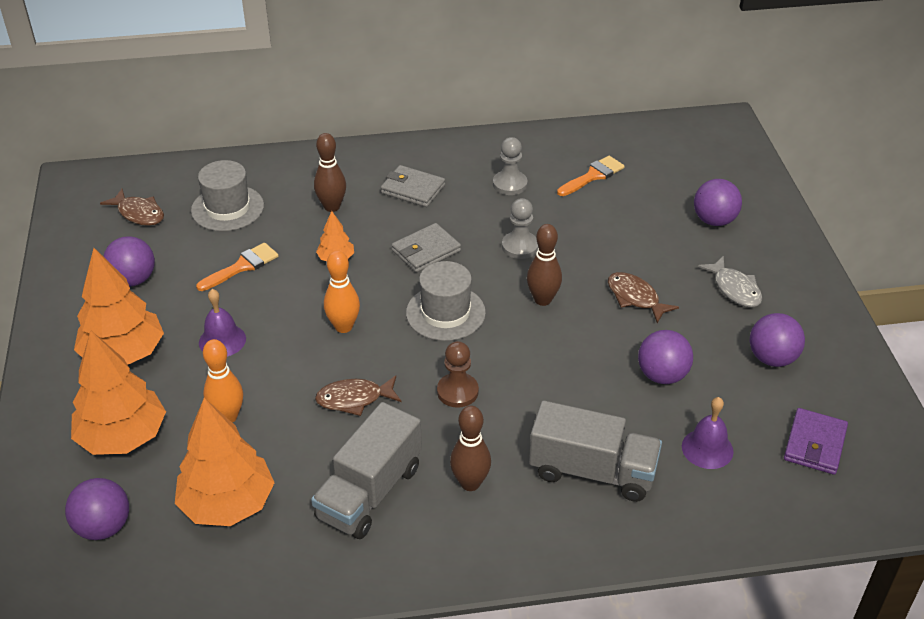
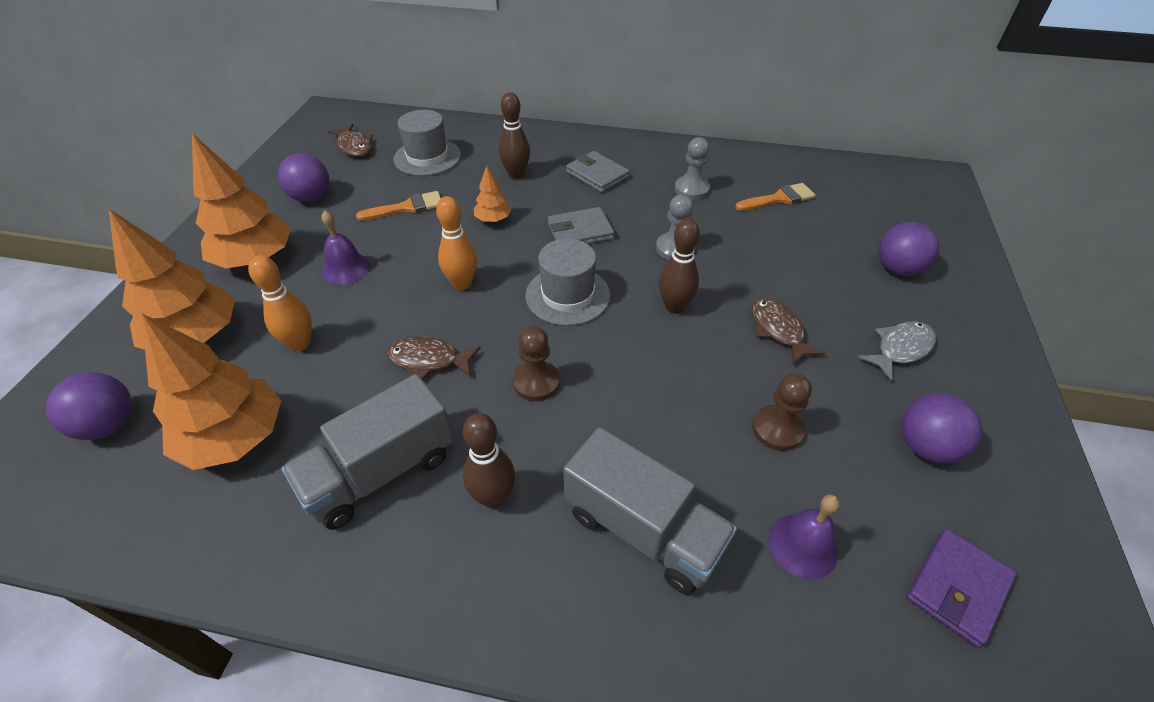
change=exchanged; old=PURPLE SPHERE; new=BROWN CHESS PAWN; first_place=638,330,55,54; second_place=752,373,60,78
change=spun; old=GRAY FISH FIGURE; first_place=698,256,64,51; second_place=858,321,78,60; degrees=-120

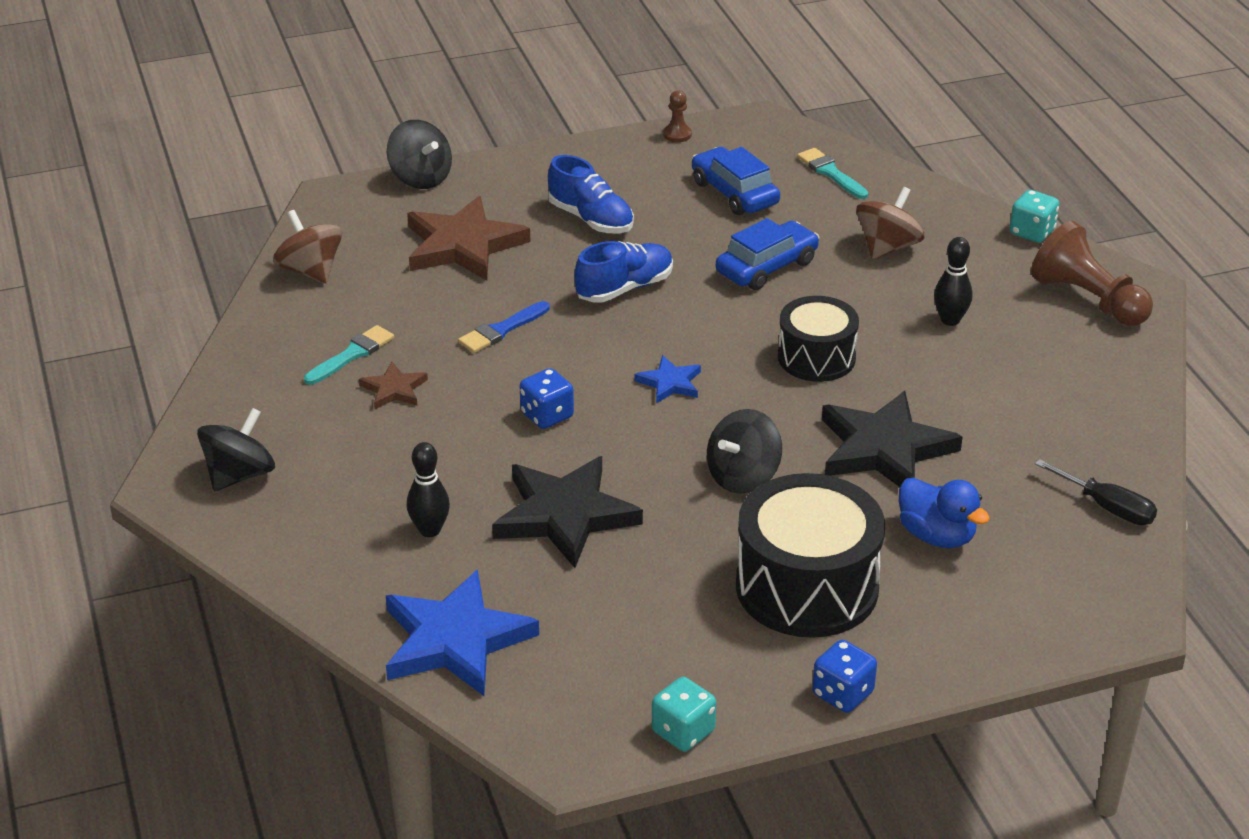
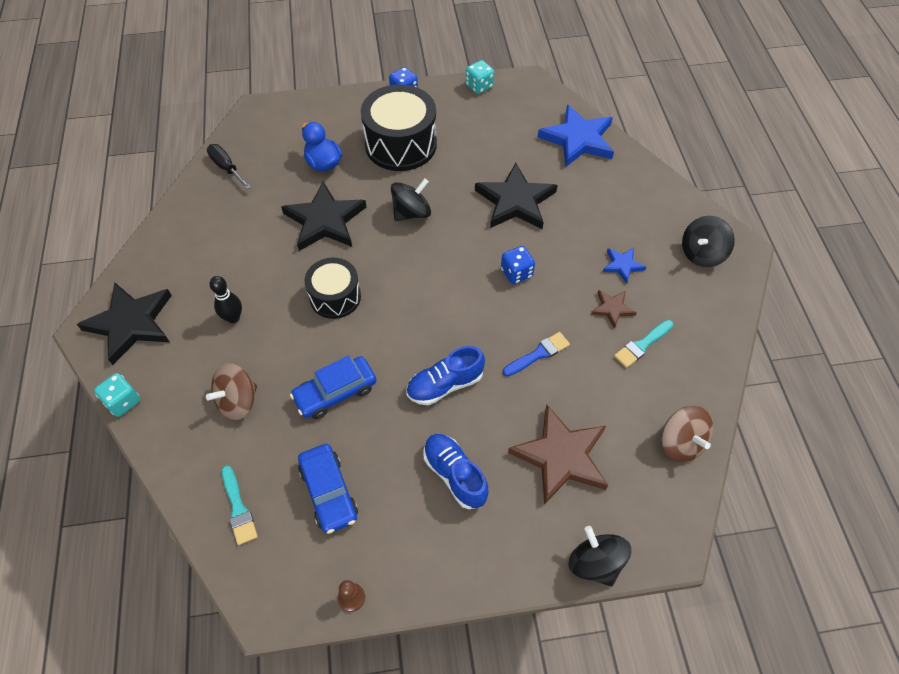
change=exchanged; old=BROWN CHESS PAWN; new=JET-BLACK STAR SHAPE; first_place=1031,221,122,105; second_place=77,282,95,83
change=relocated; old=ROYAL BLUE STAR SHAPE; first_place=635,355,66,49; second_place=603,248,43,36
change=missing; old=JET-BLACK SKITTLE; first_place=407,442,43,95

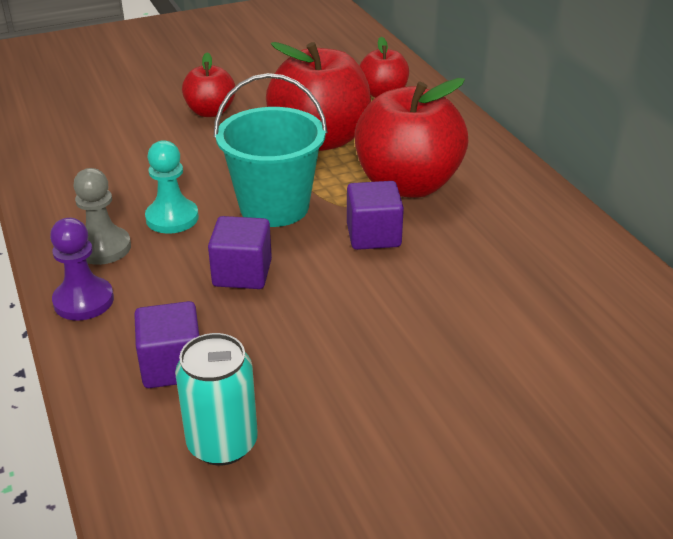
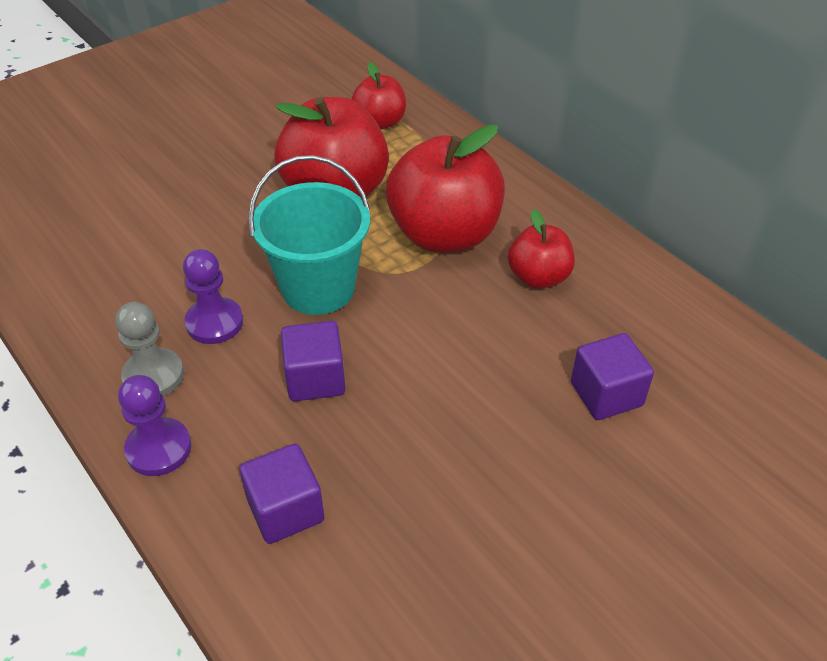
change=colour; old=TURQUOISE CHESS PAWN; new=PURPLE CHESS PAWN; first_place=145,140,54,94; second_place=183,249,60,95
change=relocated; old=SCARLET APPLE FRUIT; first_place=182,53,54,64; second_place=508,209,67,80
change=relocated; old=PURPLE SOLID CUBE; first_place=347,181,57,69; second_place=571,333,83,87
change=missing; old=TURQUOISE CAN; first_place=175,333,83,132

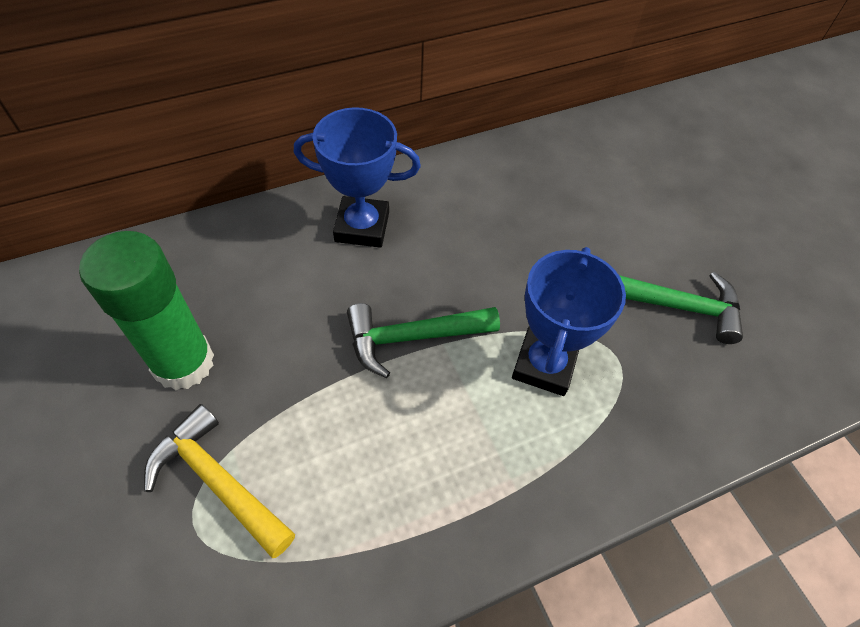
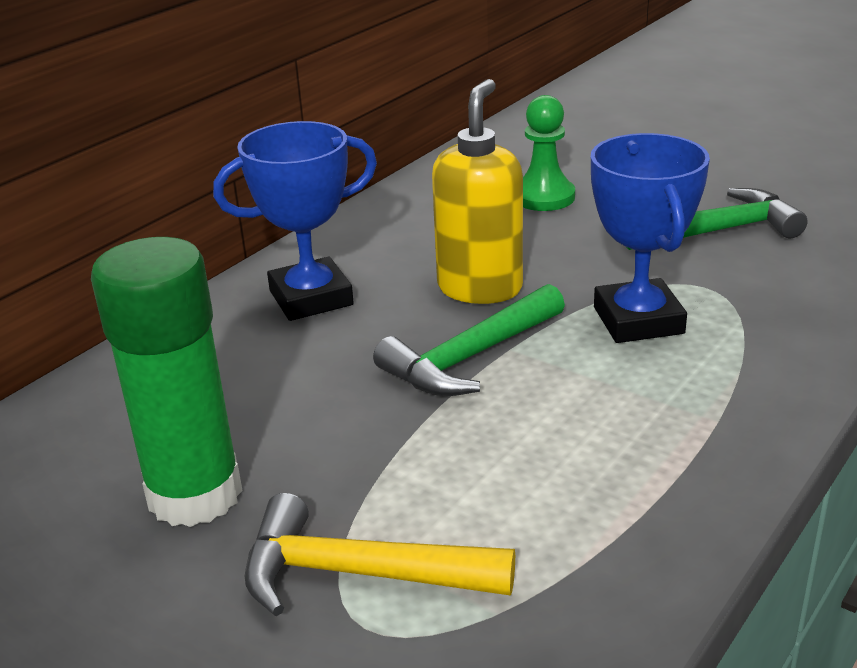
change=appeared; new=YELLOW SOAP DISPENSER; second_place=432,79,91,225
change=appeared; new=GREEN CHESS PAWN; second_place=523,95,52,116

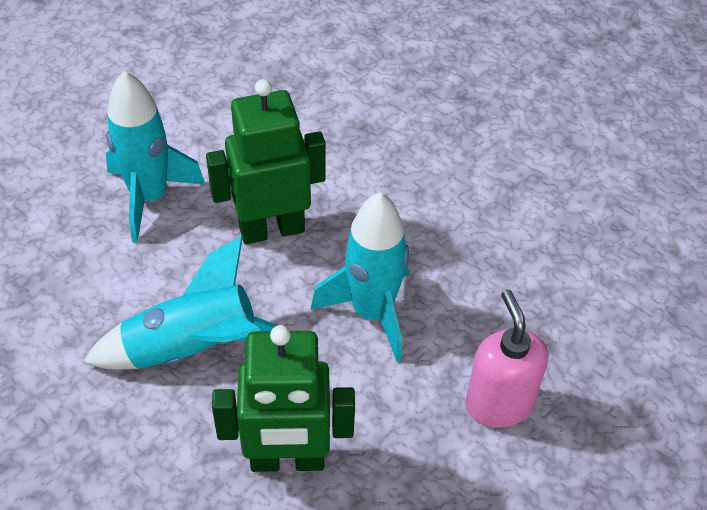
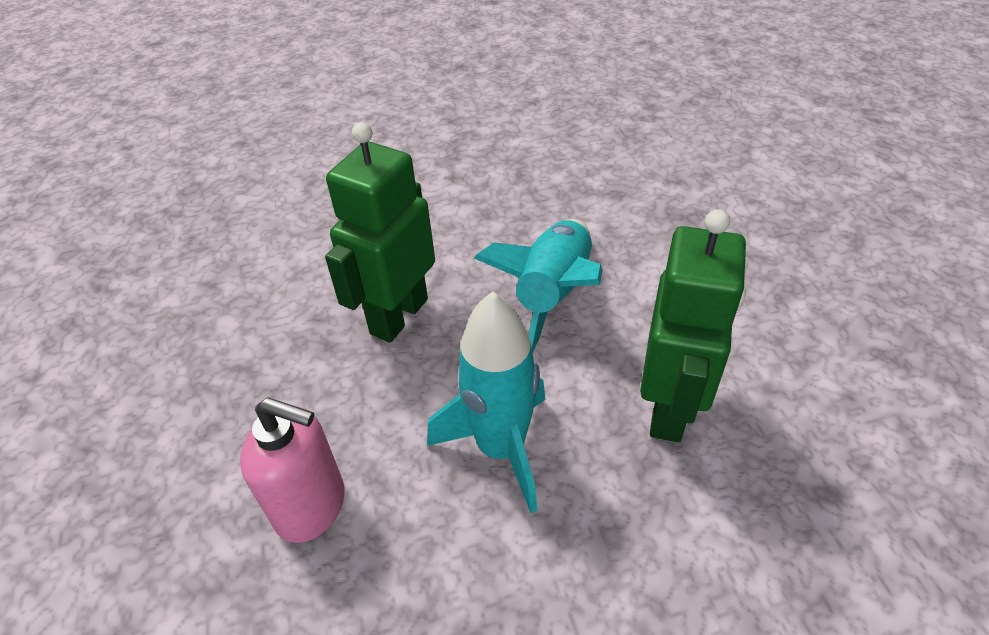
change=missing; old=TURQUOISE ROCKET; first_place=106,71,99,172

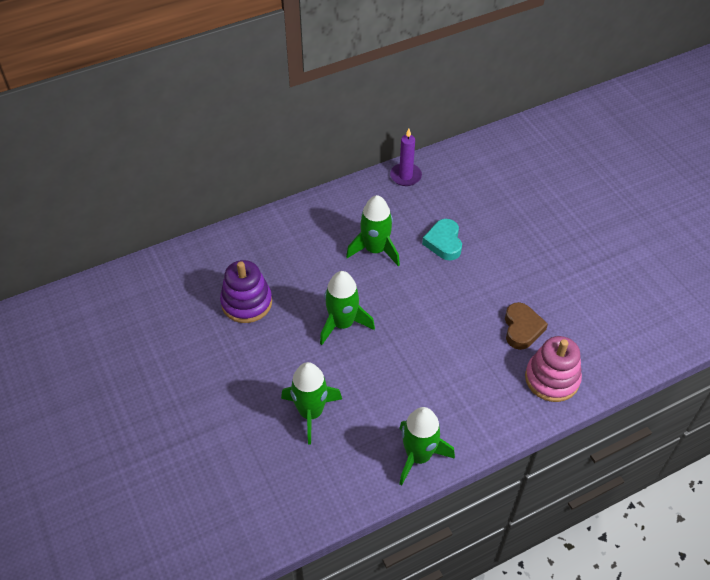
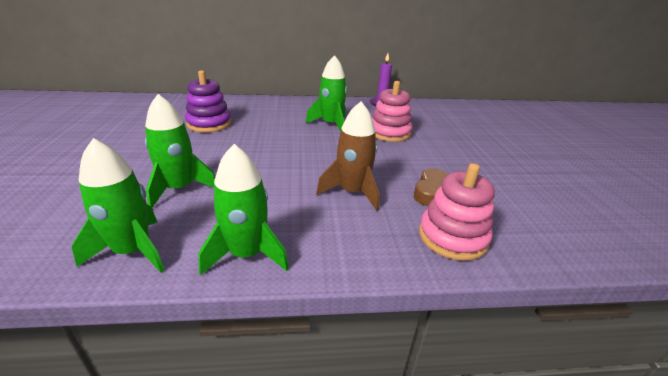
change=relocated; old=GREEN ROCKET; first_place=320,271,55,74; second_place=72,138,93,135
change=appeared; new=BROWN ROCKET; second_place=316,101,63,110
change=exchanged; old=TURQUOISE HEART SHAPE; new=PINK RING STACKER; first_place=422,219,40,41; second_place=372,81,40,61

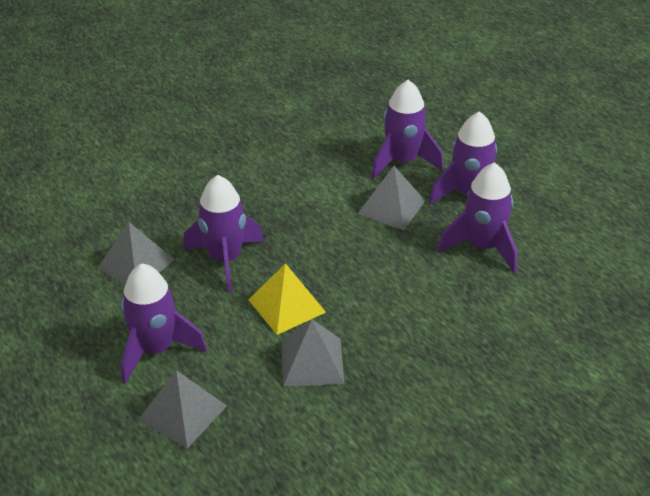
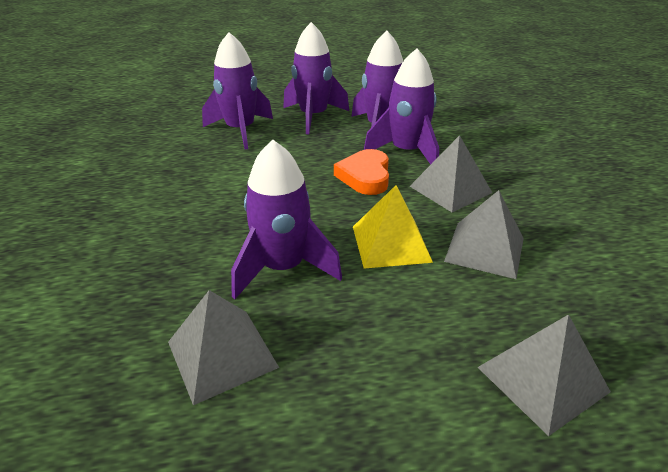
change=appeared; new=BRIGHT ORANGE HEART SHAPE; second_place=334,149,55,46
change=relocated; old=PURPLE ROCKET; first_place=121,263,86,121; second_place=364,48,75,117
change=relocated; old=GRAY SOLID PYRAMID; first_place=358,166,67,64; second_place=410,135,82,77

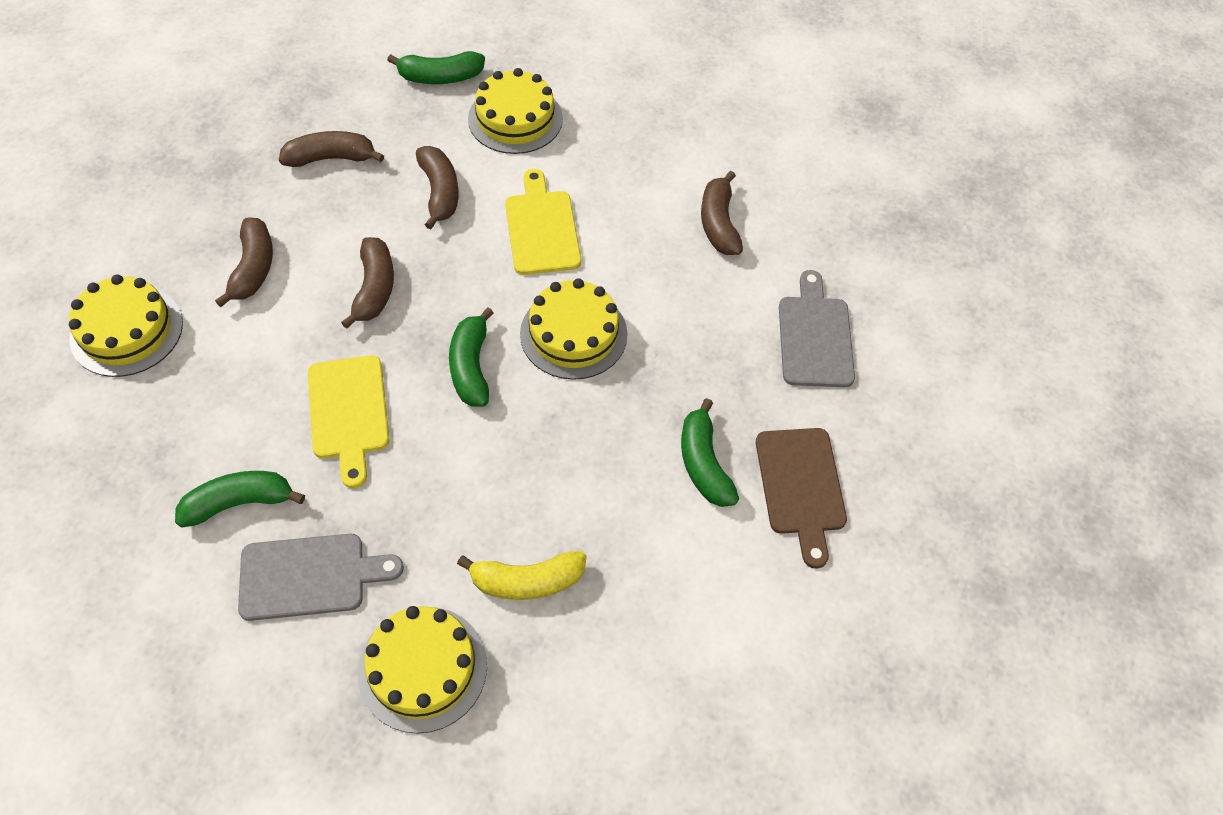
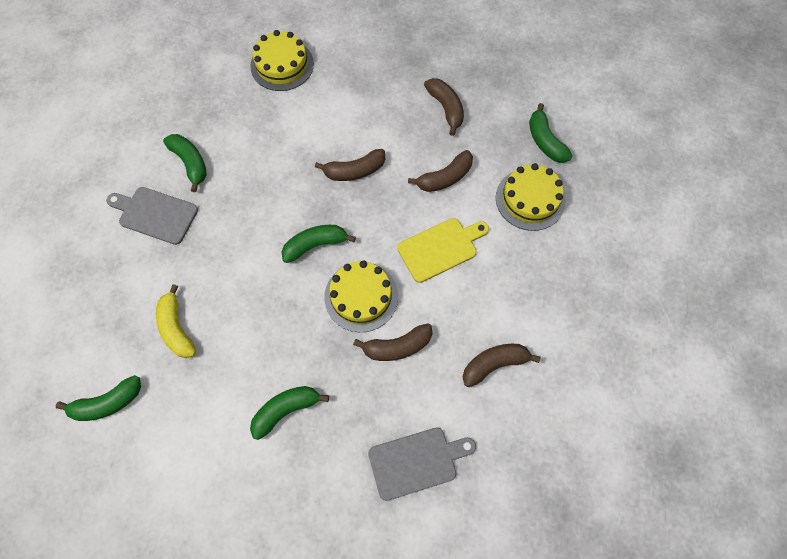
change=appeared; new=GREEN TOY BANANA; second_place=56,375,85,46
change=spun; old=GRAY CHOPPING BOARD; first_place=238,534,166,87; second_place=106,187,92,58; degrees=135
change=relocated; old=BROWN TOY BANANA; first_place=215,218,58,89; second_place=353,323,80,38
change=missing; old=YELLOW CHOPPING BOARD; first_place=308,355,81,133
change=missing; old=YELLOW CAKE; first_place=358,606,129,128
change=missing; old=BROWN CHOPPING BOARD; first_place=756,428,91,141

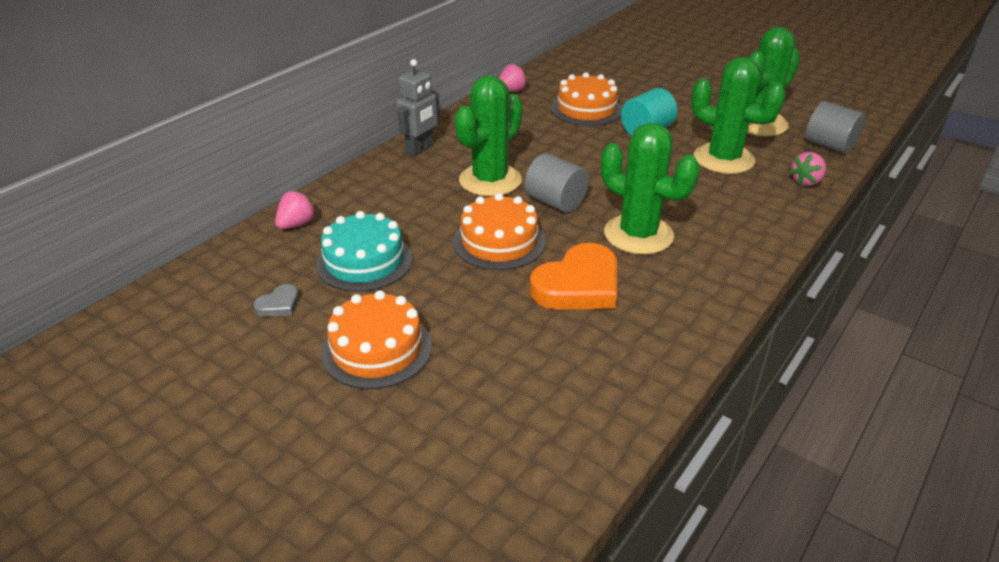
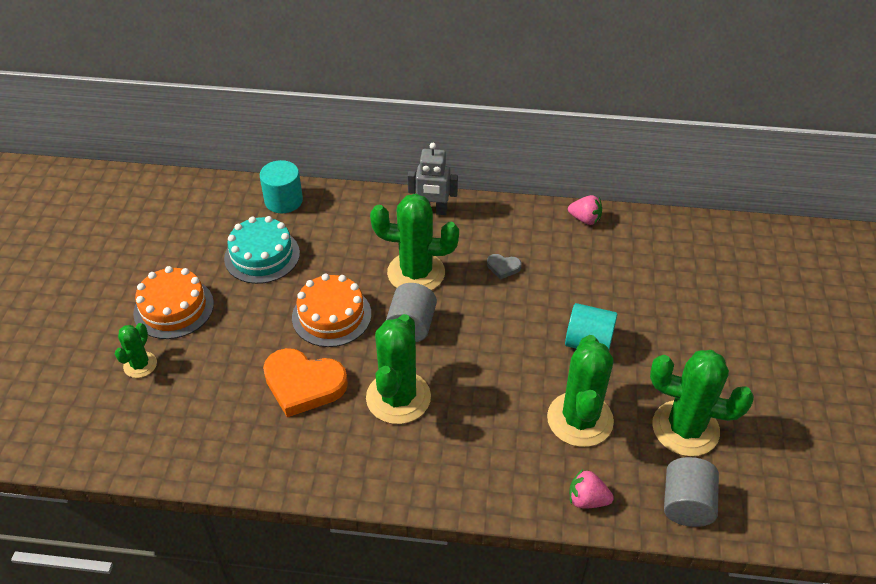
change=appeared; new=GREEN CACTUS; second_place=115,323,42,55
change=exchanged; old=PINK STRAWBERRY; new=TURQUOISE CYLINDER SHAPE; first_place=275,190,42,39; second_place=260,160,43,53
change=relocated; old=GRAY HEART SHAPE; first_place=254,284,45,33; second_place=487,254,34,26
change=missing; old=BRIGHT ORANGE CAKE; first_place=551,72,71,54

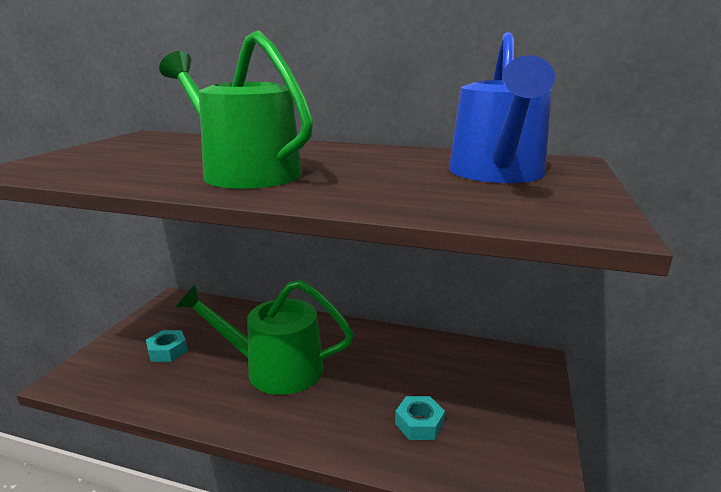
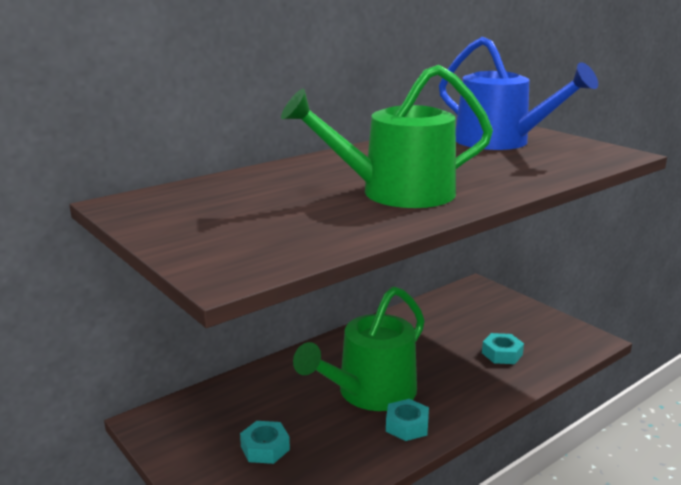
change=appeared; new=TURQUOISE HEX NUT; second_place=386,399,43,42

